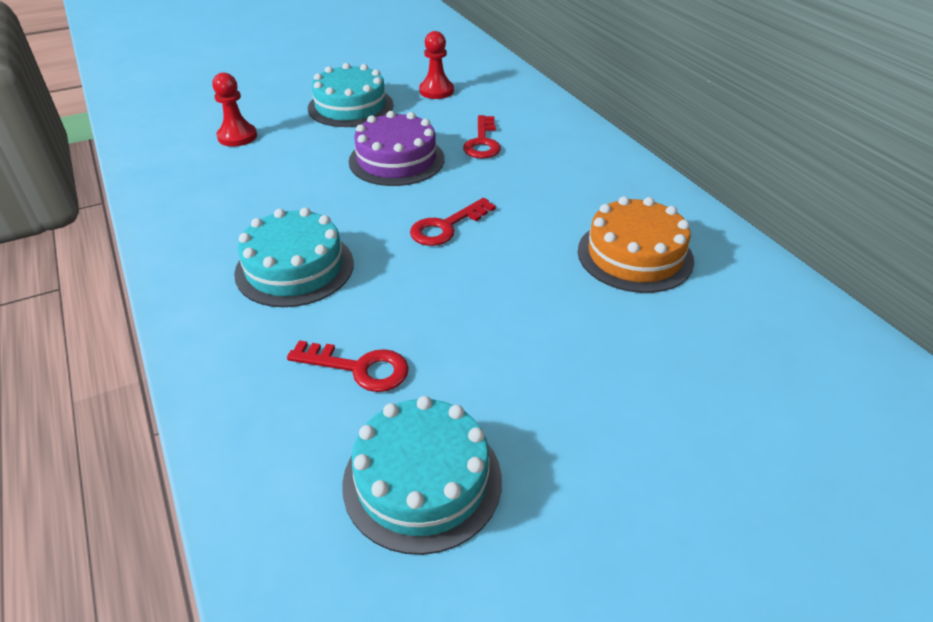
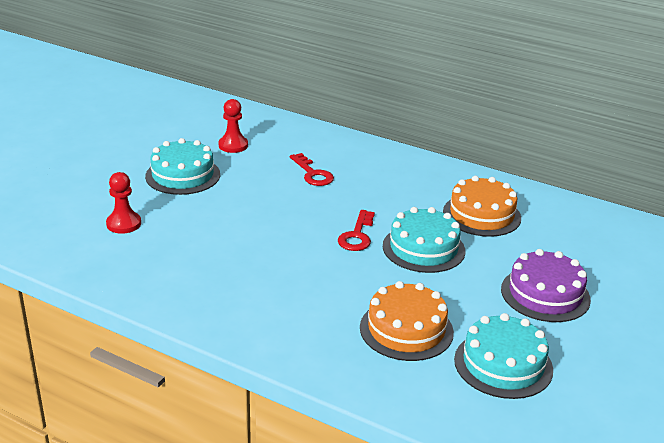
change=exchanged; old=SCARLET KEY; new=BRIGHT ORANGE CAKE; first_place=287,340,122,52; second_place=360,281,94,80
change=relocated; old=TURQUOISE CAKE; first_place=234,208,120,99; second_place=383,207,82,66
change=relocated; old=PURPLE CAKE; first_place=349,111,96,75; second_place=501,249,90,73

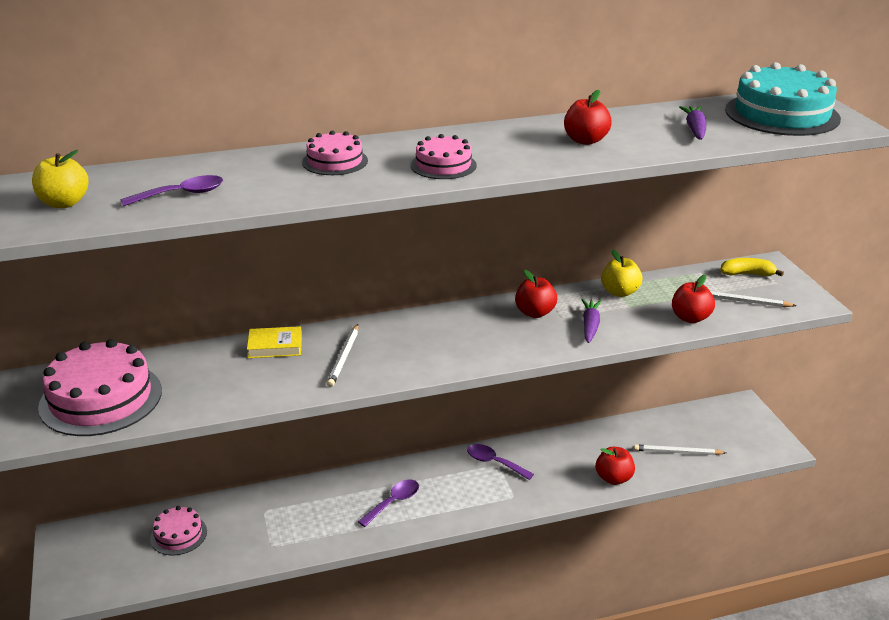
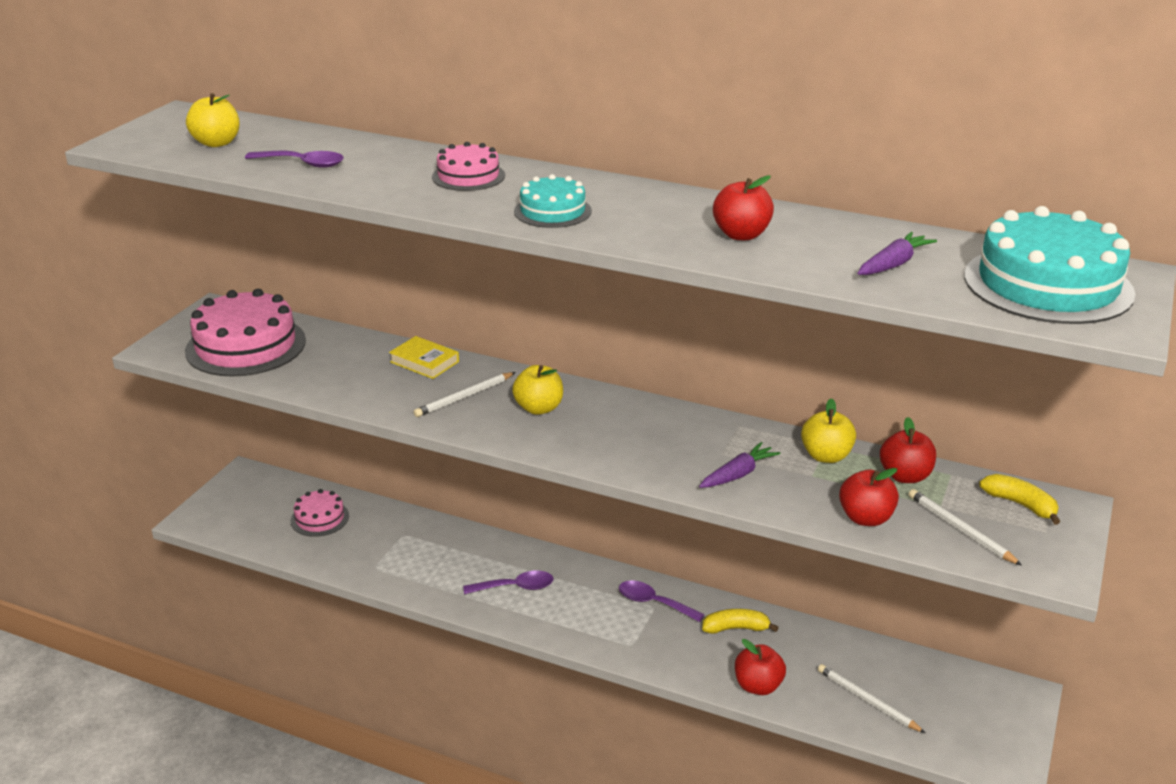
change=appeared; new=YELLOW APPLE FRUIT; second_place=512,365,51,50
change=colour; old=PINK CAKE; new=TURQUOISE CAKE; first_place=411,134,66,45; second_place=514,174,78,54
change=spun; old=PURPLE SPOON; first_place=467,444,67,36; second_place=619,580,86,42; degrees=-45
change=appeared; new=YELLOW TOY BANANA; second_place=702,609,77,25
change=relocated; old=SCARLET APPLE FRUIT; first_place=515,270,42,48; second_place=880,417,56,66

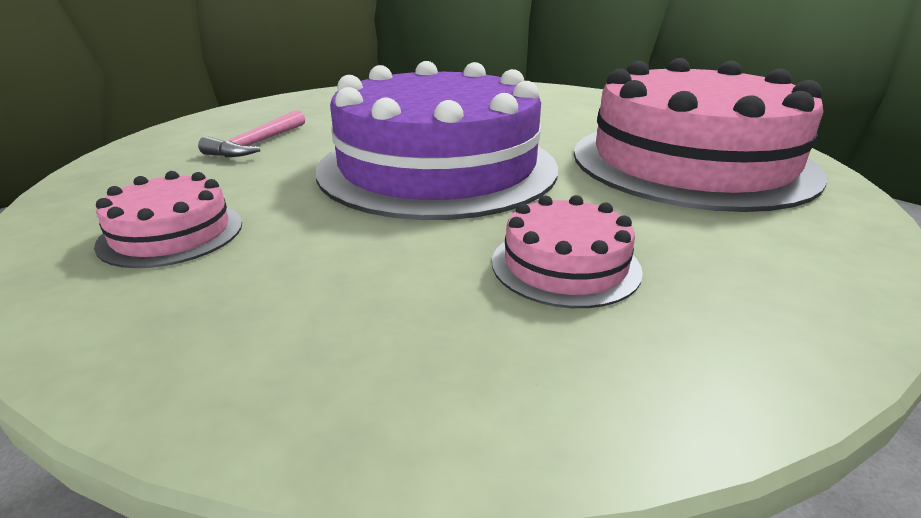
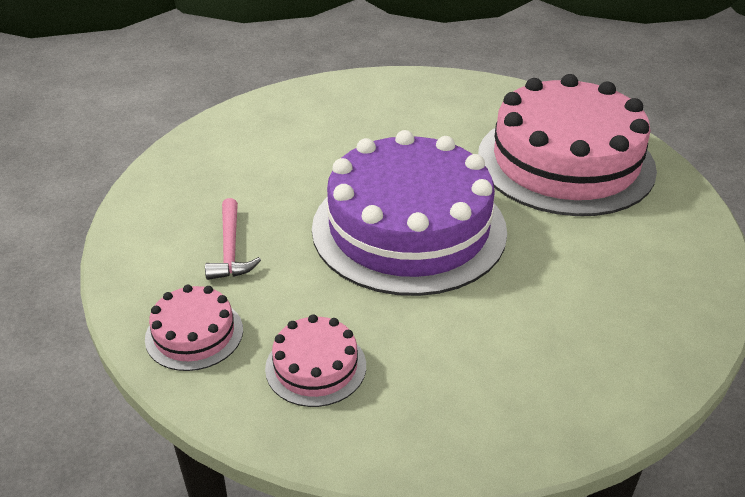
change=relocated; old=PINK CAKE; first_place=492,195,151,113; second_place=145,285,98,86

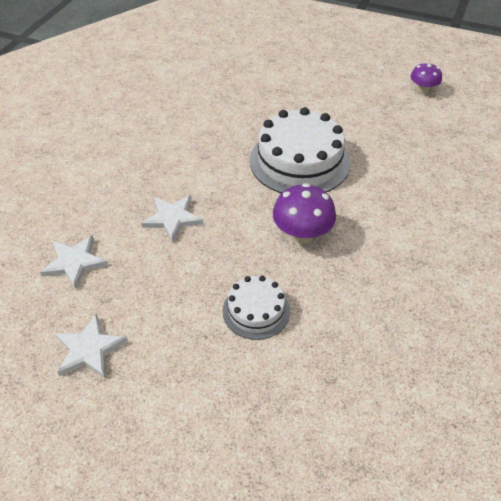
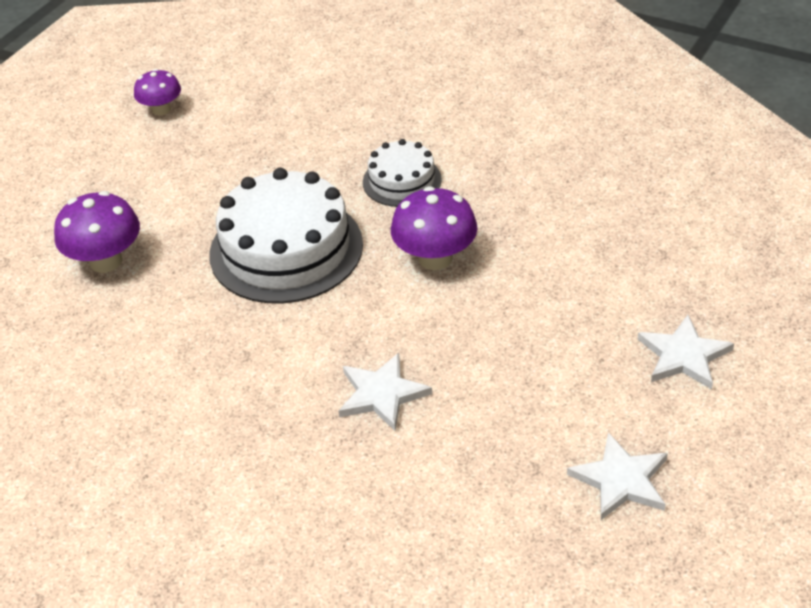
change=appeared; new=PURPLE FUNGUS; second_place=54,191,86,82
change=relocated; old=PURE WHITE CAKE; first_place=223,275,67,65; second_place=363,139,79,68
change=relocated; old=PURE WHITE STAR SHAPE; first_place=40,235,68,54; second_place=637,315,97,74

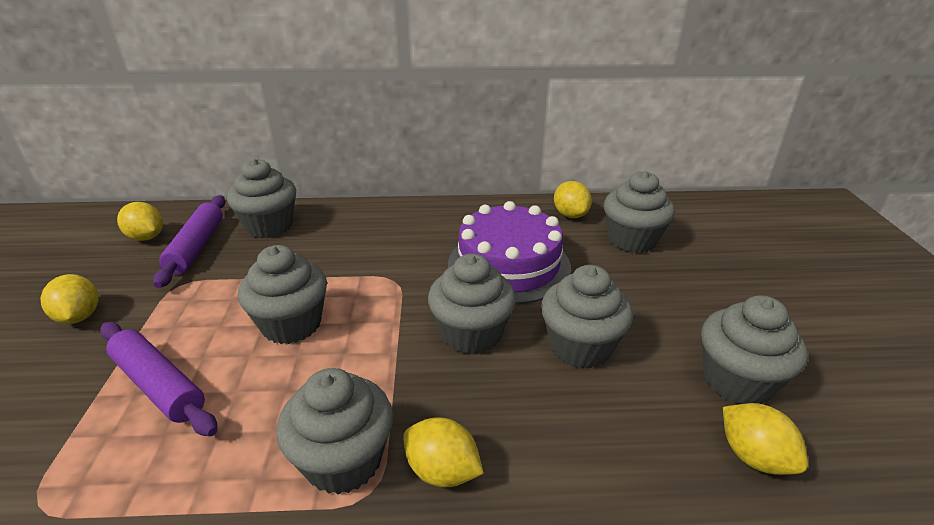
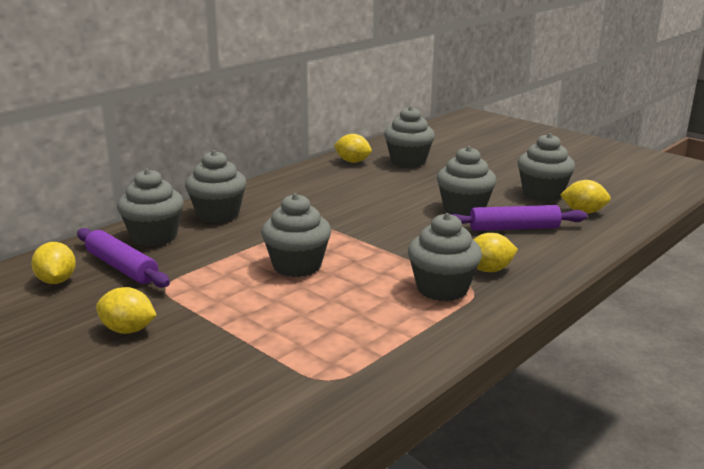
change=spun; old=YELLOW CITRUS FRUIT; first_place=117,202,46,39; second_place=31,242,45,42; degrees=75
change=relocated; old=GRAY MUFFIN; first_place=428,254,88,101; second_place=185,150,62,73
change=relocated; old=PURPLE PASTRY ROLLER; first_place=100,322,118,114; second_place=449,205,138,26
change=missing; old=PURPLE CAKE; first_place=448,201,123,103

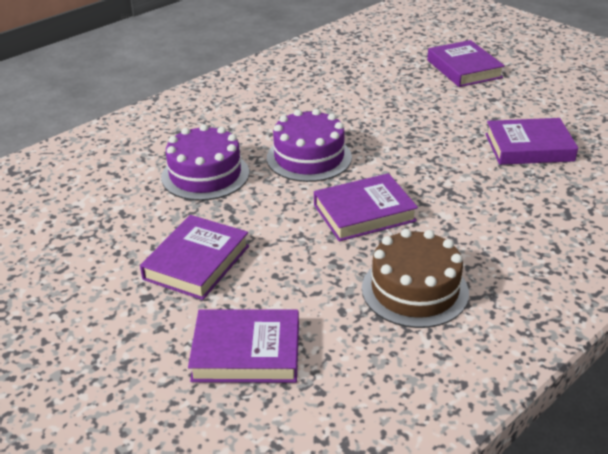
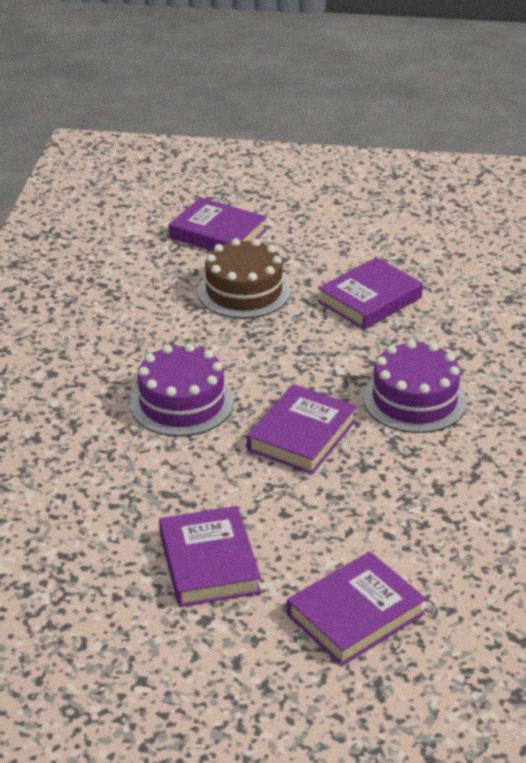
change=relocated; old=BROWN CAKE; first_place=362,229,107,99; second_place=198,238,93,81
change=relocated; old=PURPLE CAKE; first_place=161,124,88,77; second_place=363,340,104,93

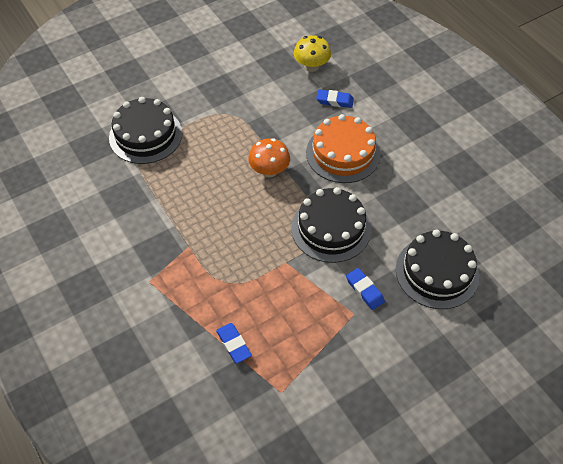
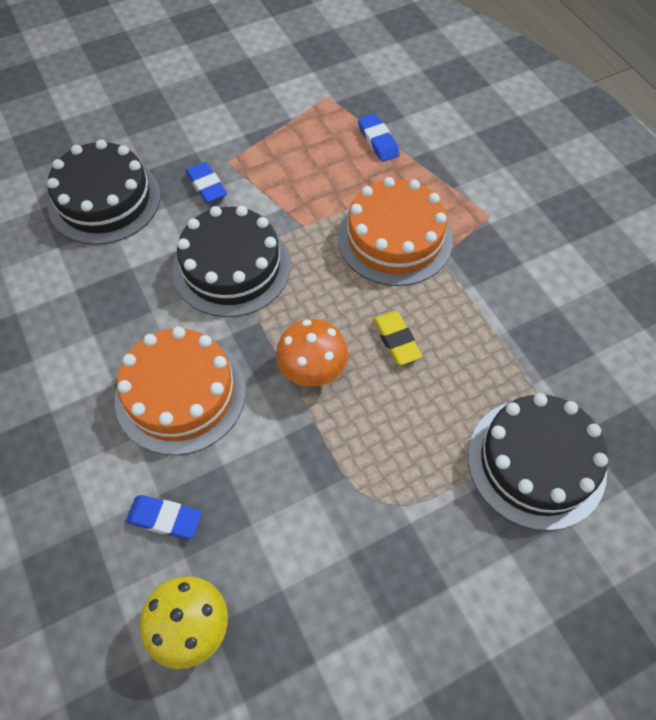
change=appeared; new=BRIGHT ORANGE CAKE; second_place=338,177,115,109
change=appeared; new=YELLOW GUM ERASER; second_place=373,311,49,54

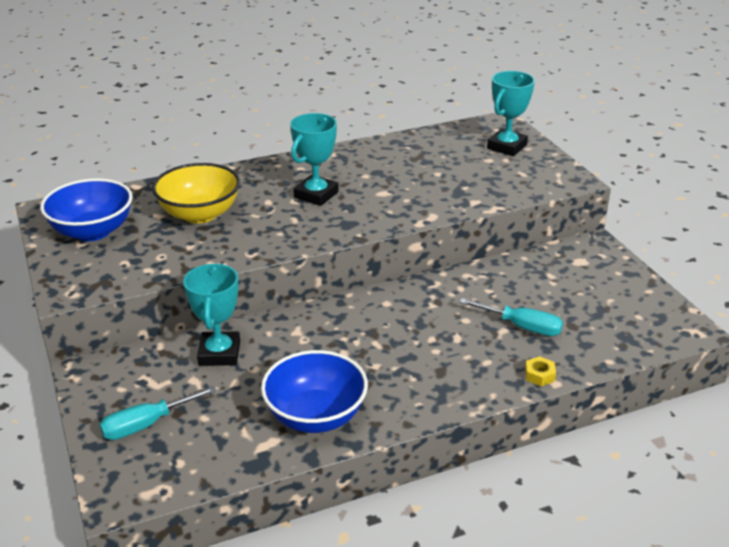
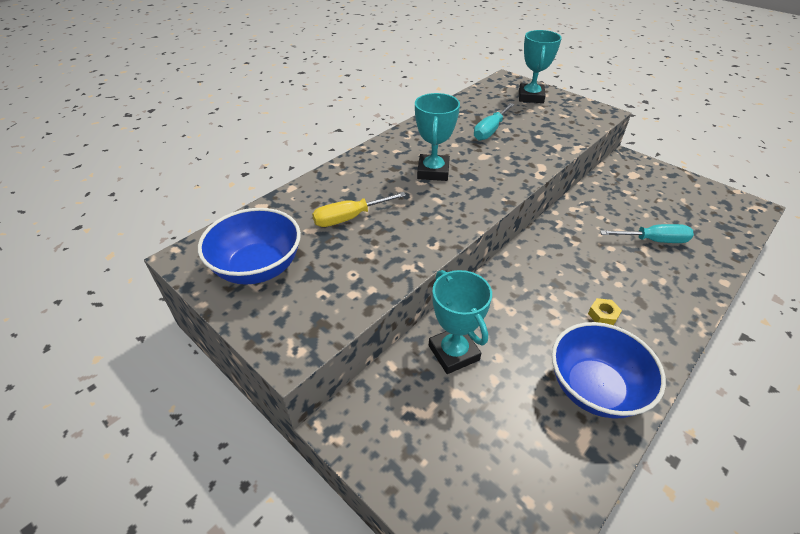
change=exchanged; old=YELLOW DEEP DISH; new=YELLOW SCREWDRIVER; first_place=152,163,88,61; second_place=312,192,94,35
change=relocated; old=TURQUOISE SCREWDRIVER; first_place=99,386,118,54; second_place=474,103,41,38
change=relocated; old=YELLOW HEX NUT; first_place=525,356,31,30; second_place=588,298,34,27

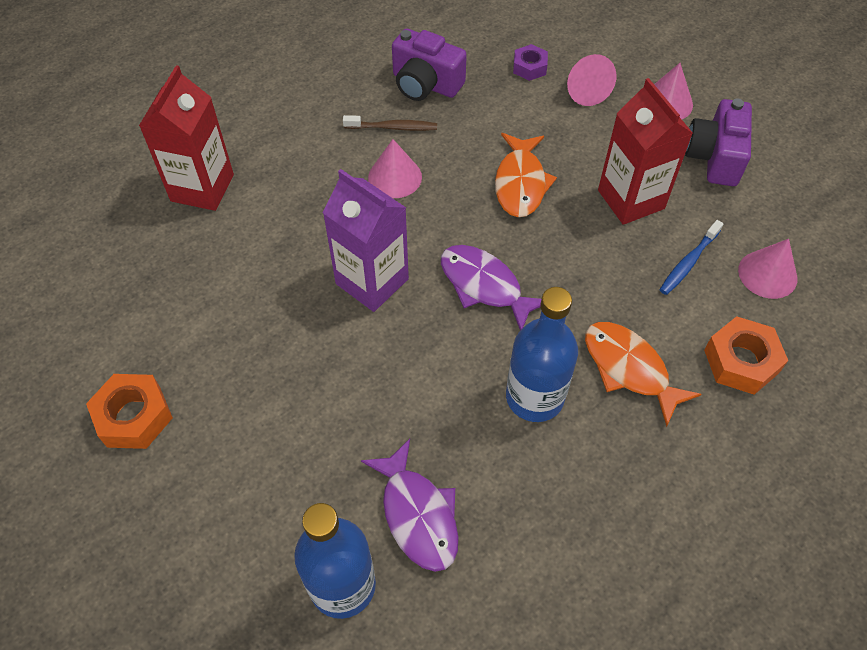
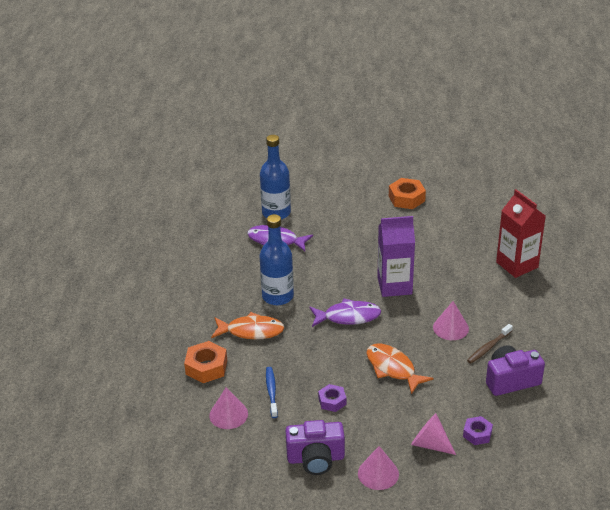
change=spun; old=PURPLE PHOTO CAMERA; first_place=685,98,67,88; second_place=285,420,60,55; degrees=120
change=exchanged; old=SCARLET JUICE CARTON; new=PURPLE HEX NUT; first_place=598,78,95,147; second_place=318,384,28,28

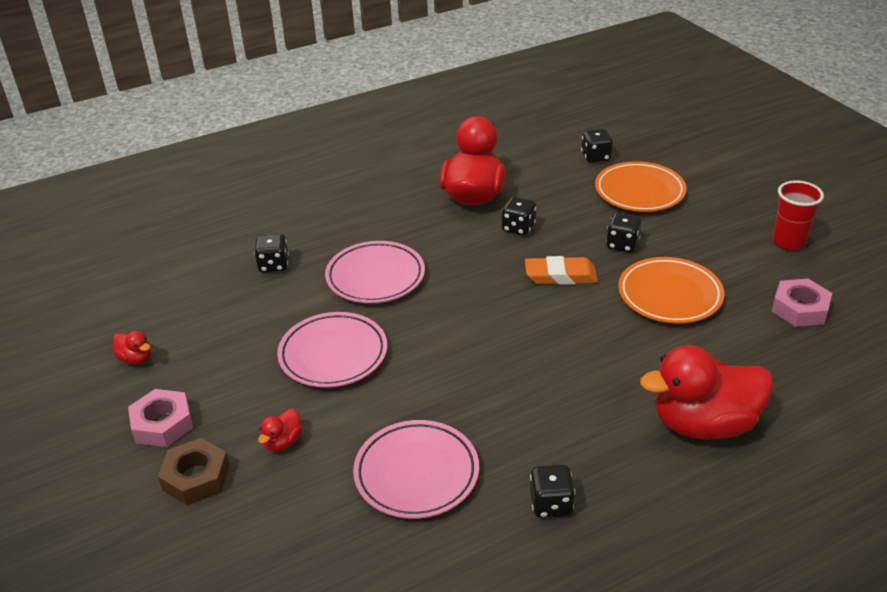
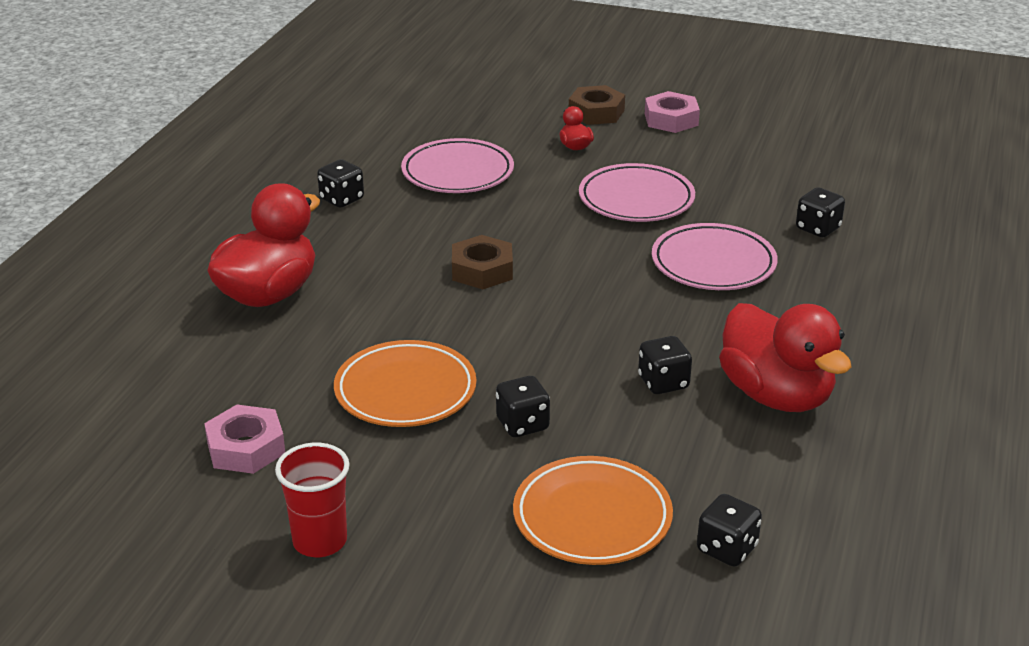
change=appeared; new=BROWN HEX NUT; second_place=452,235,61,54
change=missing; old=SCARLET RUBBER DUCK; first_place=113,331,38,34
change=missing; old=BRIGHT ORANGE GUM ERASER; first_place=525,256,73,29

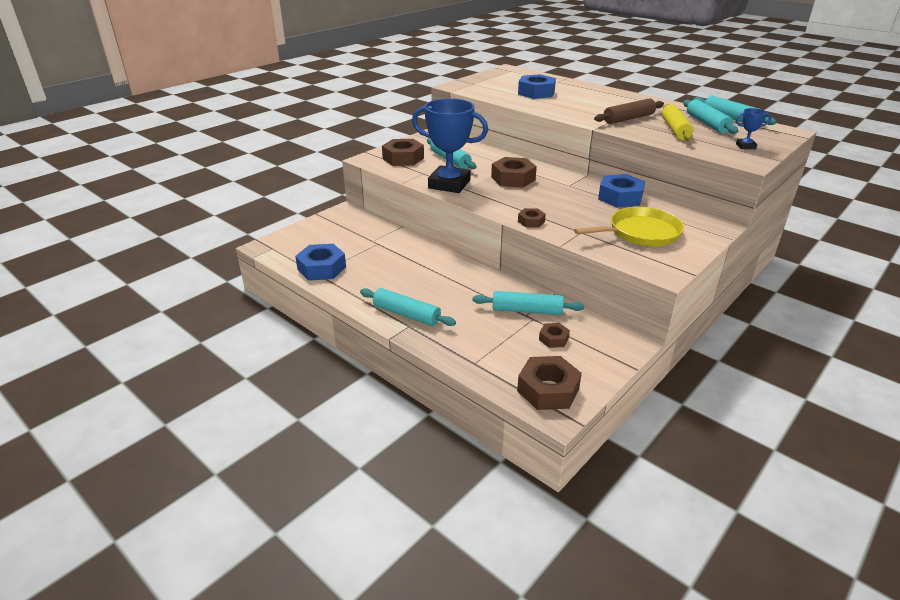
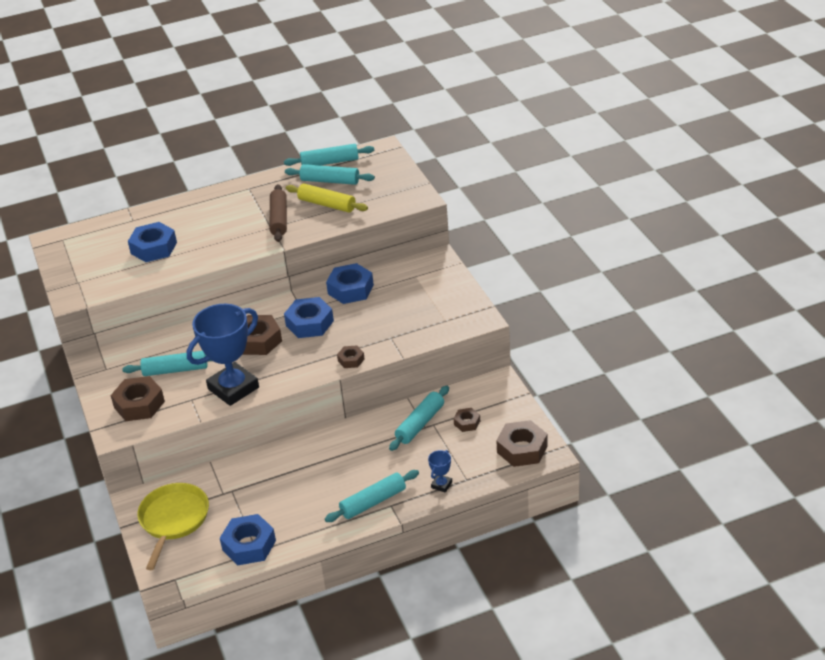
change=relocated; old=YELLOW FRYING PAN; first_place=574,207,110,39; second_place=137,483,72,87
change=appeared; new=ROYAL BLUE HEX NUT; second_place=284,297,50,41
change=relocated; old=ROYAL BLUE PRIZE CUP; first_place=736,108,35,41; second_place=428,450,24,43

